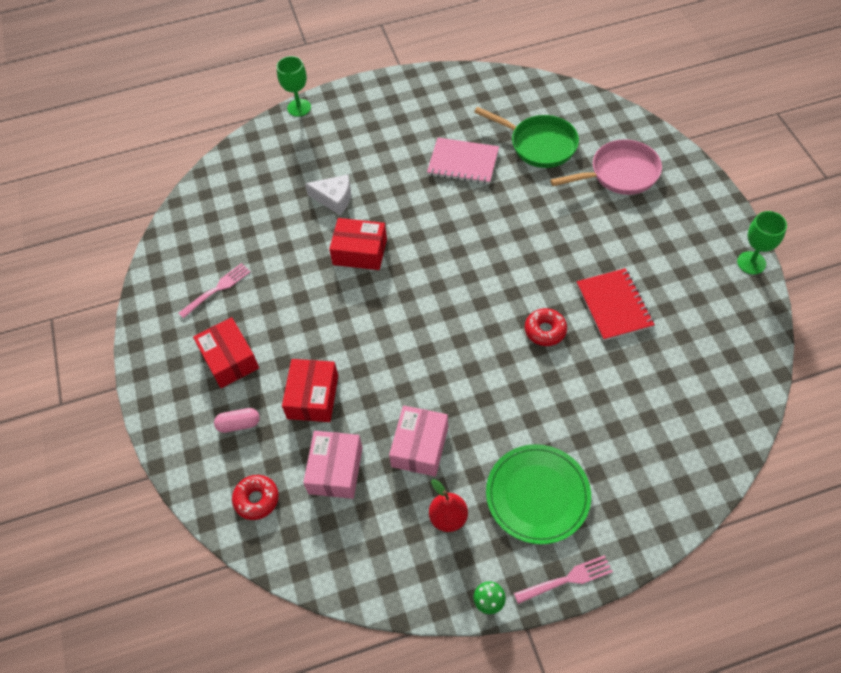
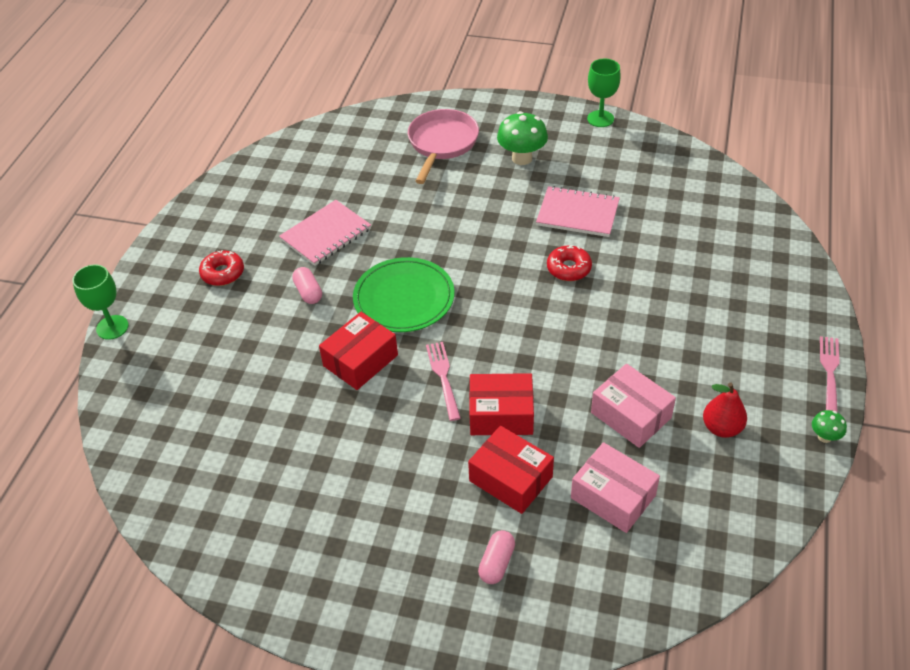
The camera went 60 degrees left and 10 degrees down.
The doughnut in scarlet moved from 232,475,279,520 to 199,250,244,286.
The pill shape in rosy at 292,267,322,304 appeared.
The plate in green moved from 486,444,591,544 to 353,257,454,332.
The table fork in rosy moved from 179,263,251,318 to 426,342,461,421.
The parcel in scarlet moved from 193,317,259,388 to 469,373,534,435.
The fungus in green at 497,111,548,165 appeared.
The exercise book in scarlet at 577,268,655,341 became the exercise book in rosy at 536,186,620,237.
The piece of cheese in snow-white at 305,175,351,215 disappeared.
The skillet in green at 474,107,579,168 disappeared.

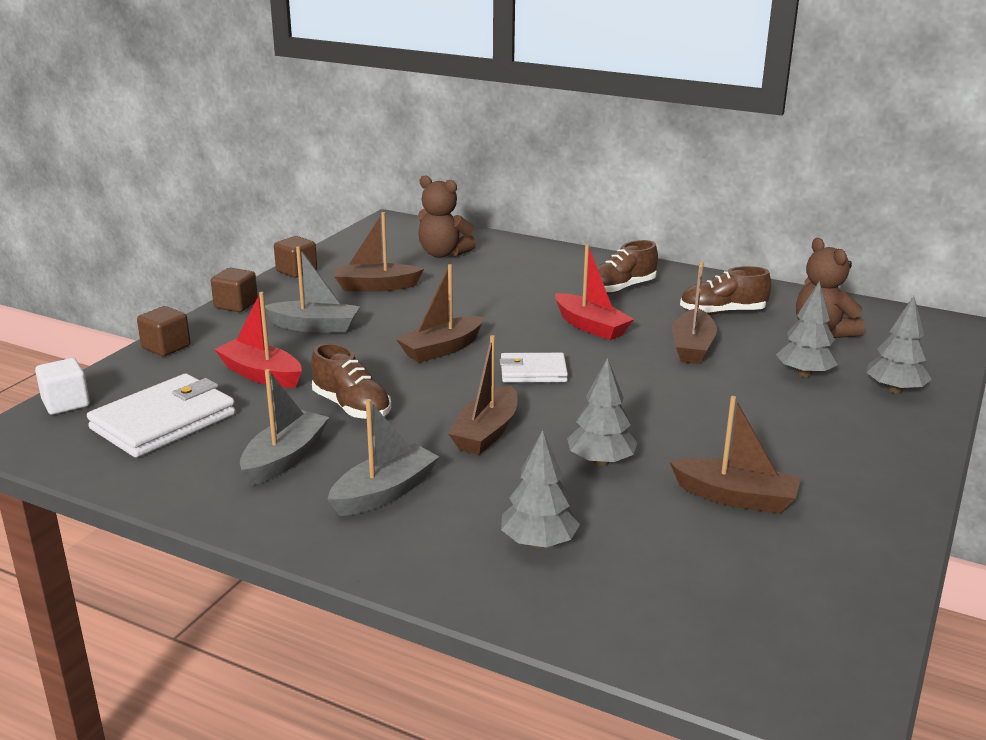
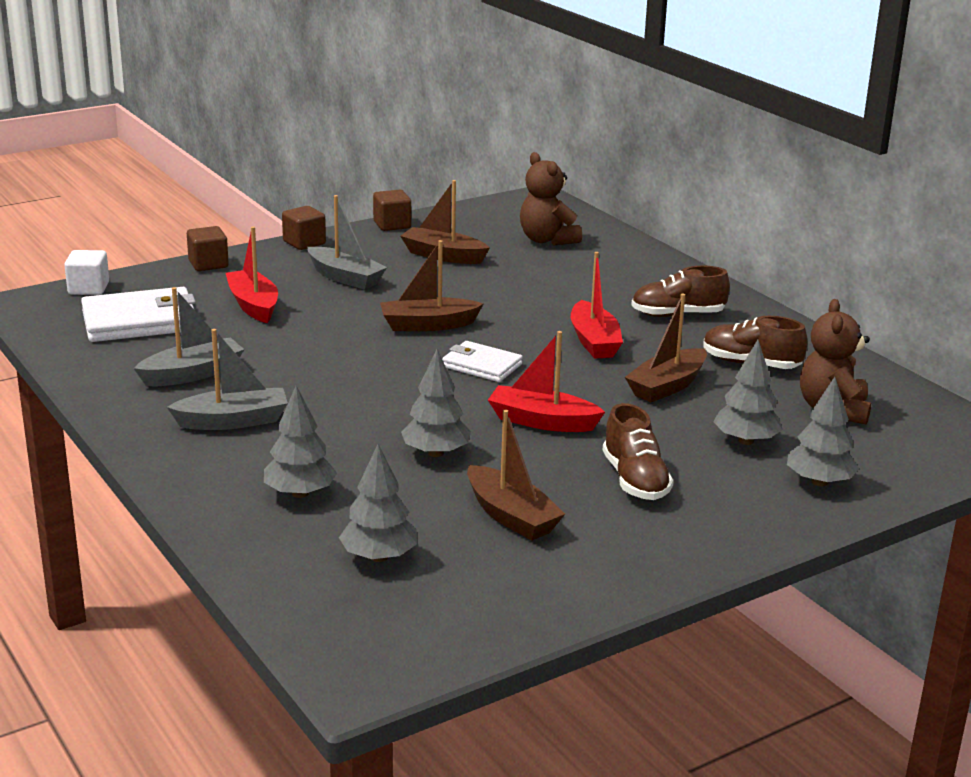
The camera went 30 degrees right and 0 degrees up.
The fir tree in gray at 339,444,417,562 appeared.
The toy boat in scarlet at 488,331,605,432 appeared.
The shoe in dark brown moved from 311,343,391,419 to 603,403,673,500.
The toy boat in dark brown at 449,335,517,455 disappeared.

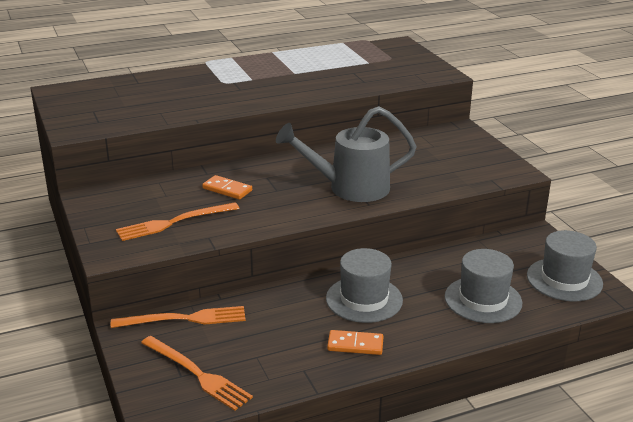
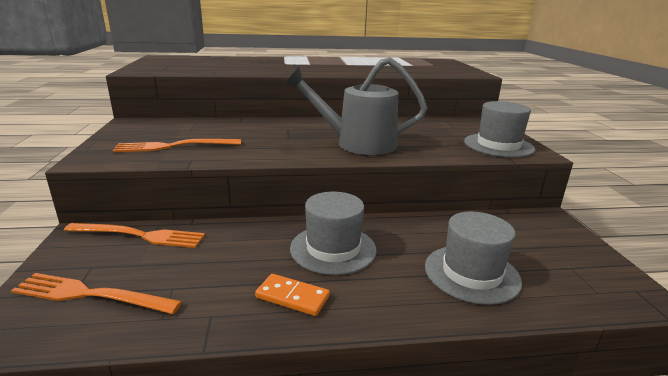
The camera went 15 degrees right and 5 degrees down.
The table fork in bright orange at 141,336,253,411 turned 135 degrees clockwise.
The top hat in gray moved from 527,230,603,301 to 464,101,535,157.
The domino in bright orange at 202,175,252,200 disappeared.

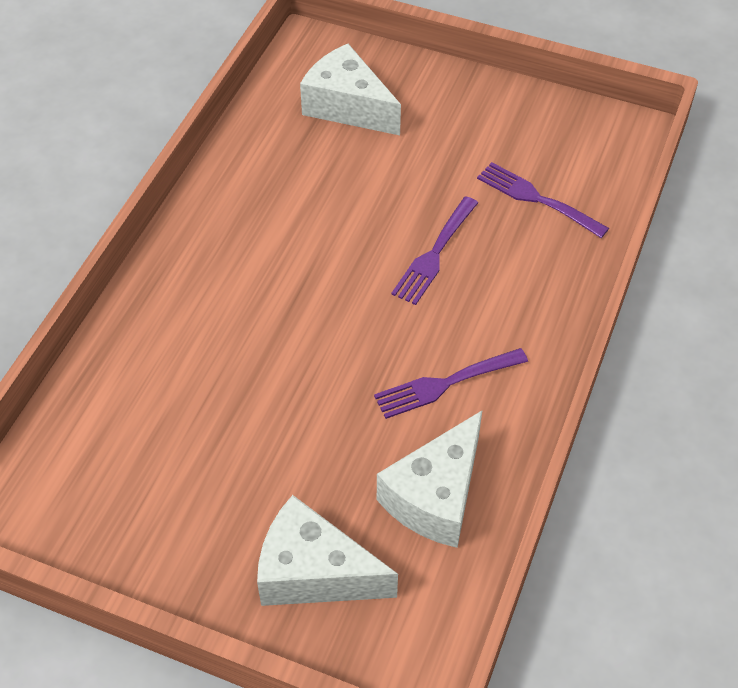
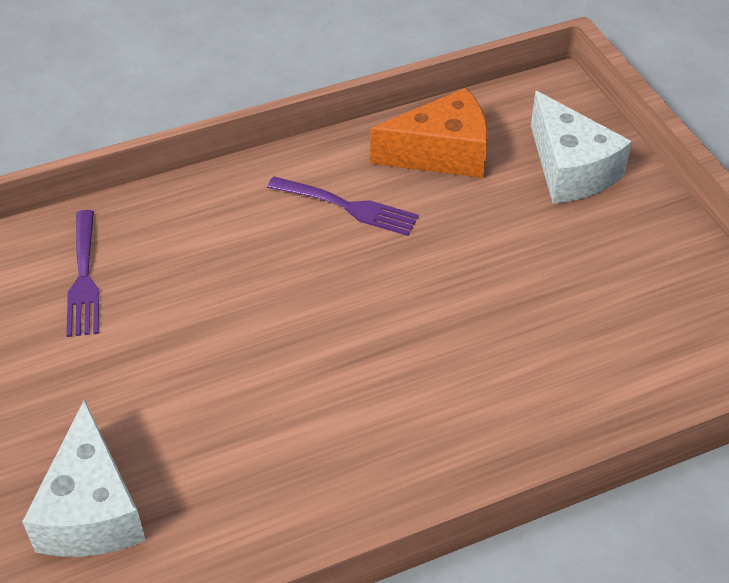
The camera went 135 degrees left and 5 degrees down.
The piece of cheese in snow-white at 377,410,483,548 became the piece of cheese in bright orange at 370,88,488,178.
The table fork in violet at 391,196,478,305 disappeared.

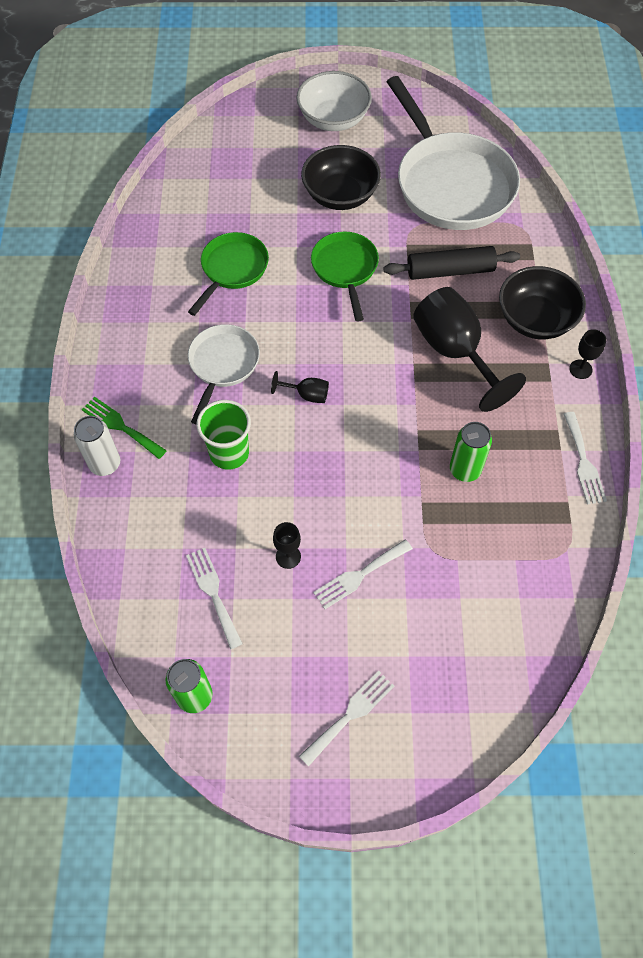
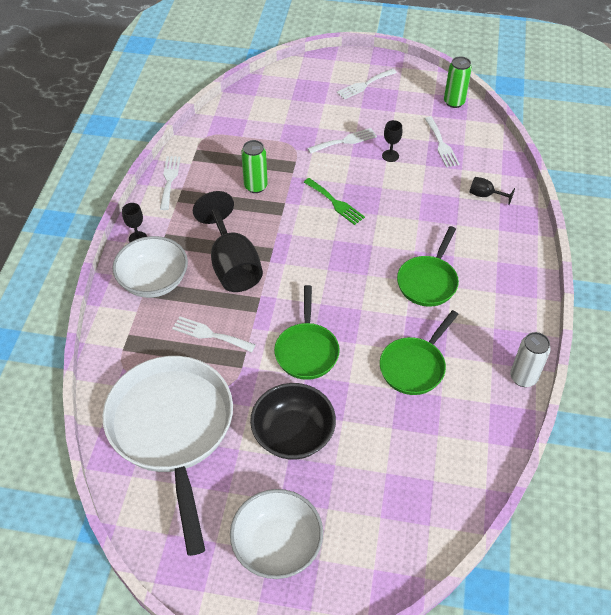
The camera went 170 degrees left and 10 degrees down.
The deep dish in jet-black at 499,266,586,339 became the deep dish in snow-white at 113,236,188,298.
The dough roller in jet-black at 383,246,520,280 was replaced by the table fork in snow-white at 172,316,255,352.
The table fork in green moved from 81,397,167,459 to 304,178,365,225.
The skillet in snow-white at 188,324,260,425 became the skillet in green at 397,226,459,306.
The chalice in jet-black moved from 271,371,329,403 to 469,177,515,205.
The tin in snow-white moved from 74,416,120,476 to 510,332,551,387.
The cup in green at 196,400,251,470 disappeared.

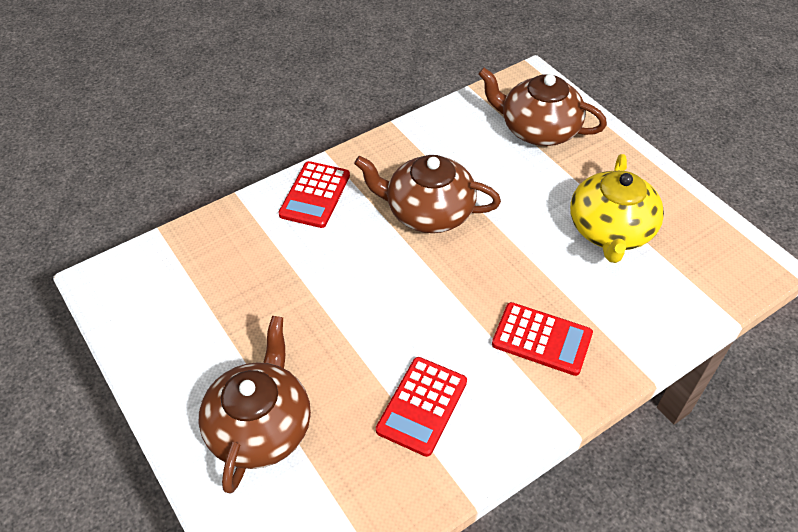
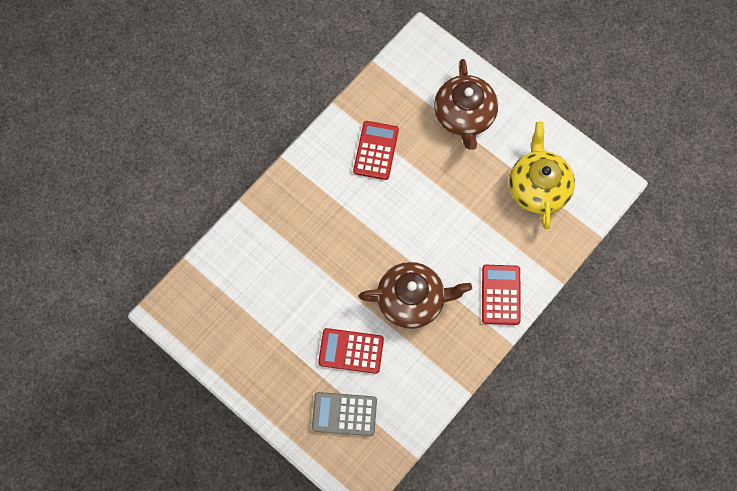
The camera went 165 degrees right and 20 degrees up.
The tea pot in dark brown at 478,67,607,146 was replaced by the pocket calculator in gray at 312,392,377,436.
The pocket calculator in scarlet moved from 492,302,593,376 to 318,328,384,374.
The tea pot in yellow moved from 570,154,664,263 to 509,122,575,229.

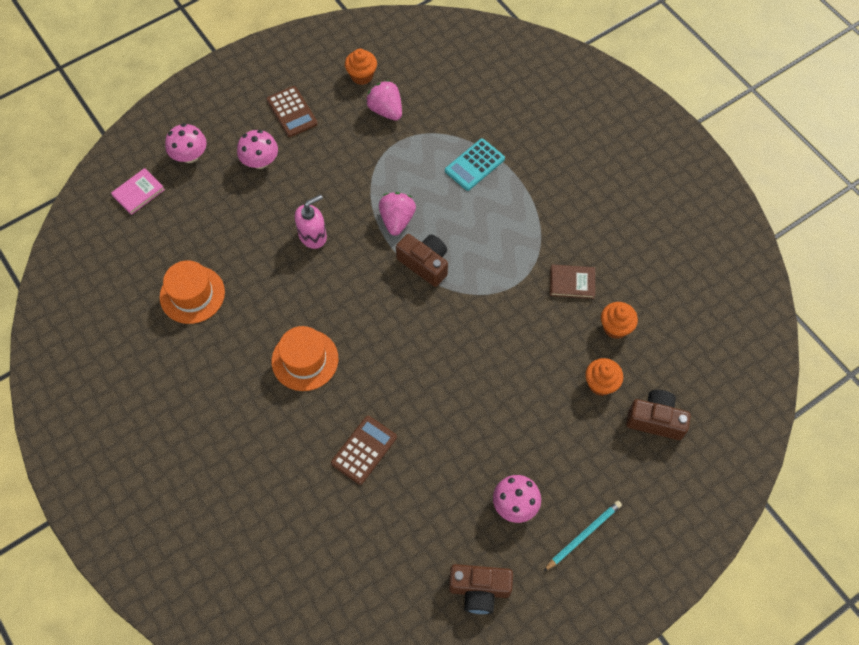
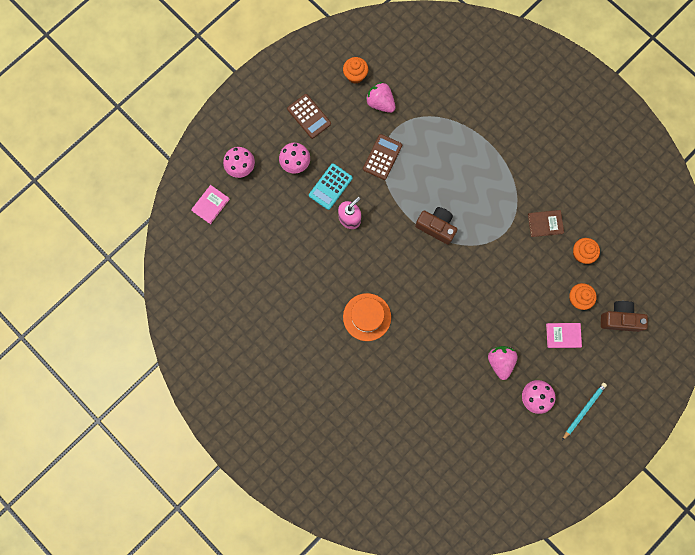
The camera went 10 degrees left and 15 degrees up.
The pocket calculator in teal moved from 445,139,505,191 to 309,163,353,210.
The pocket calculator in dark brown moved from 331,416,397,485 to 363,134,402,180.
The strawberry in rosy moved from 379,192,416,236 to 488,346,518,380.
The book in rosy at 546,323,582,348 appeared.
The top hat in bright orange at 160,260,225,324 disappeared.
The camera in dark brown at 449,564,513,614 disappeared.

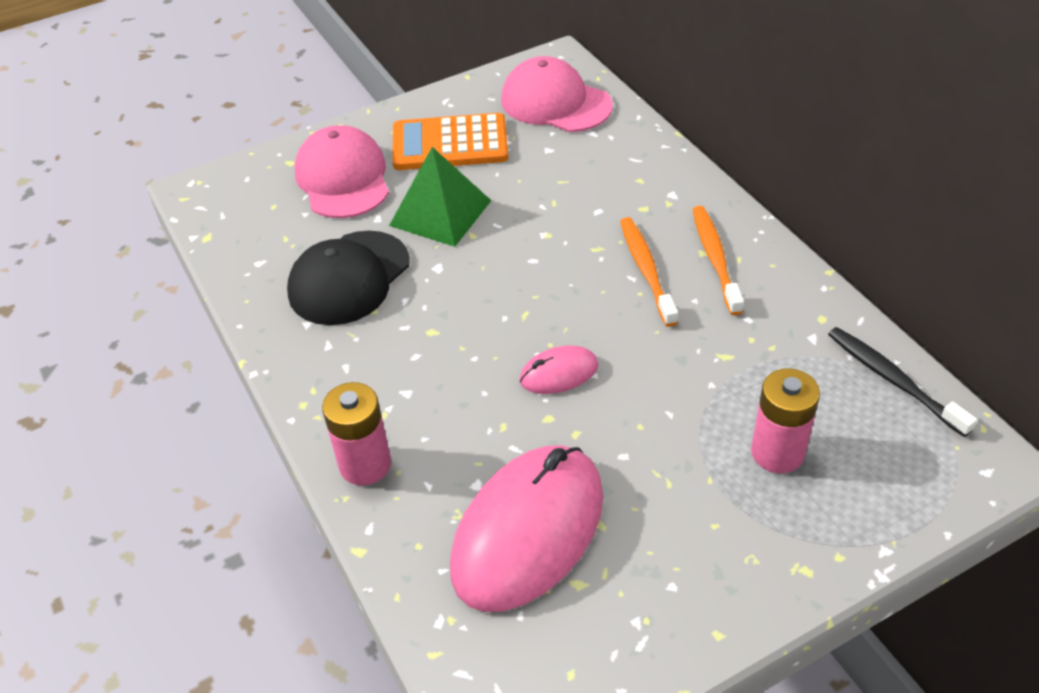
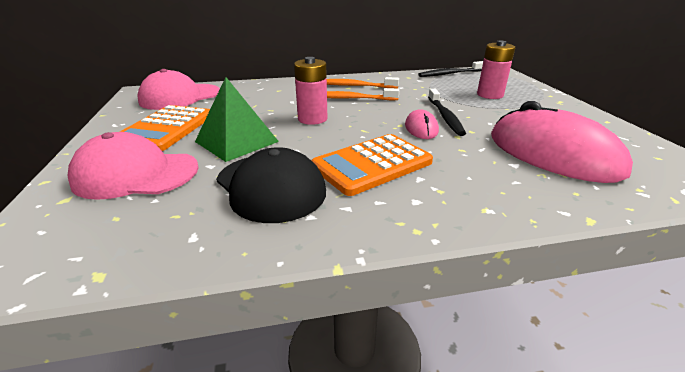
The camera went 75 degrees left and 15 degrees down.
The battery in rosy moved from 322,382,391,486 to 294,57,327,125.
The pocket calculator in bright orange at 311,134,433,196 appeared.
The dental brush in jet-black at 428,89,466,136 appeared.

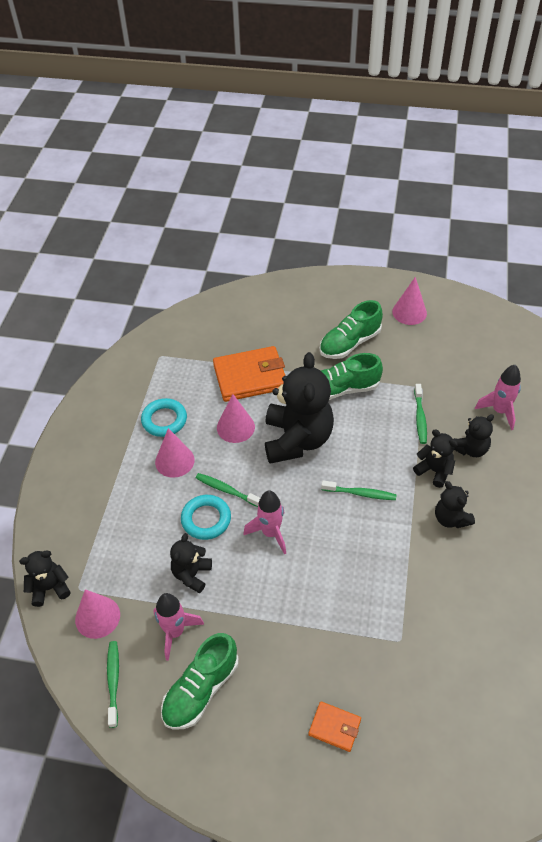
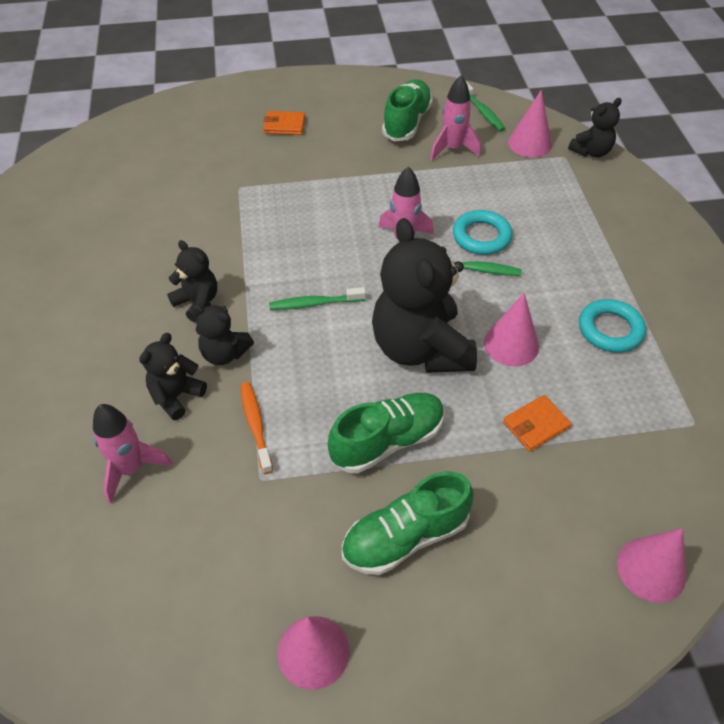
The camera went 160 degrees right and 0 degrees up.
The dental brush in green at 414,384,427,444 became the dental brush in bright orange at 240,382,273,474.
The shoe in green at 319,300,383,359 turned 150 degrees counterclockwise.
The wallet in bright orange at 213,346,285,402 changed to 0.50 times the size.
The solid cone in rosy moved from 155,428,195,478 to 617,528,686,603.
The teddy in jet-black at 170,533,212,593 disappeared.

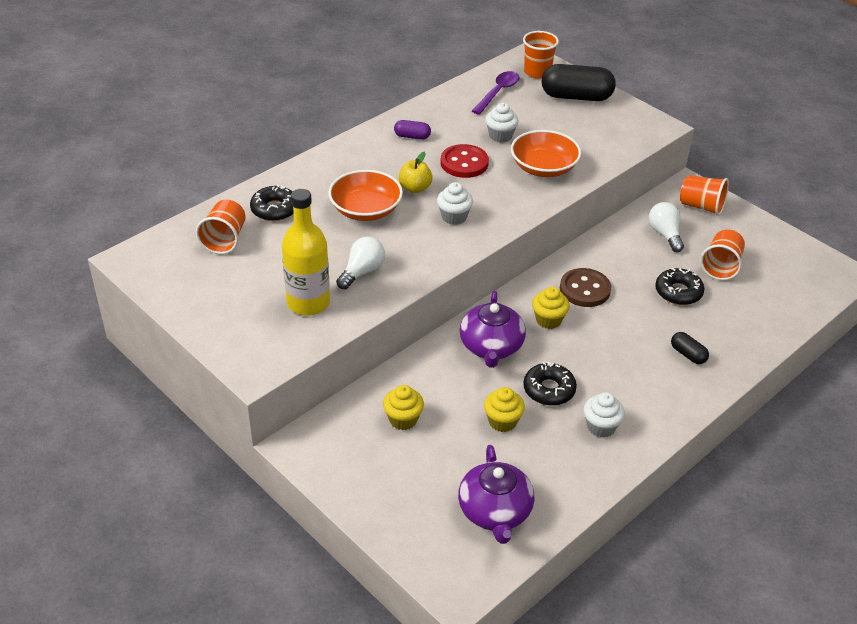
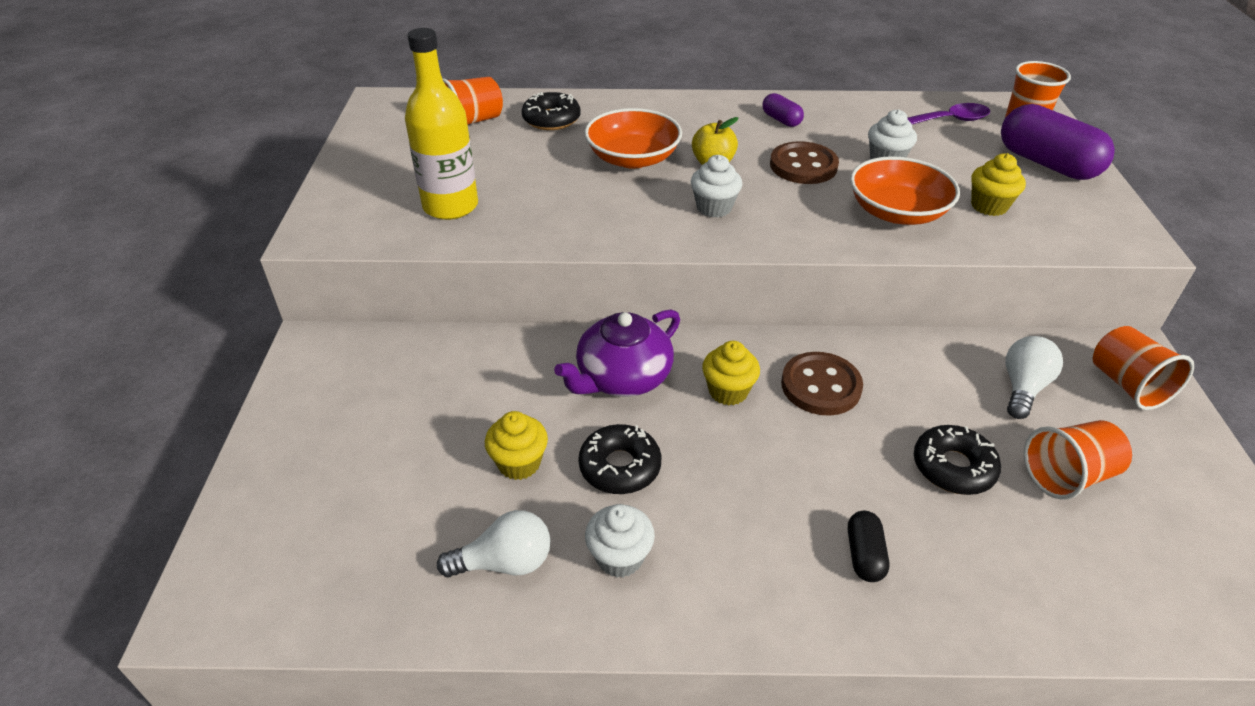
The camera went 45 degrees right and 0 degrees up.
The bulb in snow-white moved from 336,236,385,289 to 437,510,550,577.
The shirt button in scarlet at 441,144,489,178 became the shirt button in dark brown at 770,141,839,184.
The muffin in yellow moved from 383,385,424,430 to 971,153,1026,216.
The pill shape in jet-black at 541,64,616,101 became the pill shape in violet at 1001,104,1115,180.
The tea pot in violet at 458,445,535,544 disappeared.

